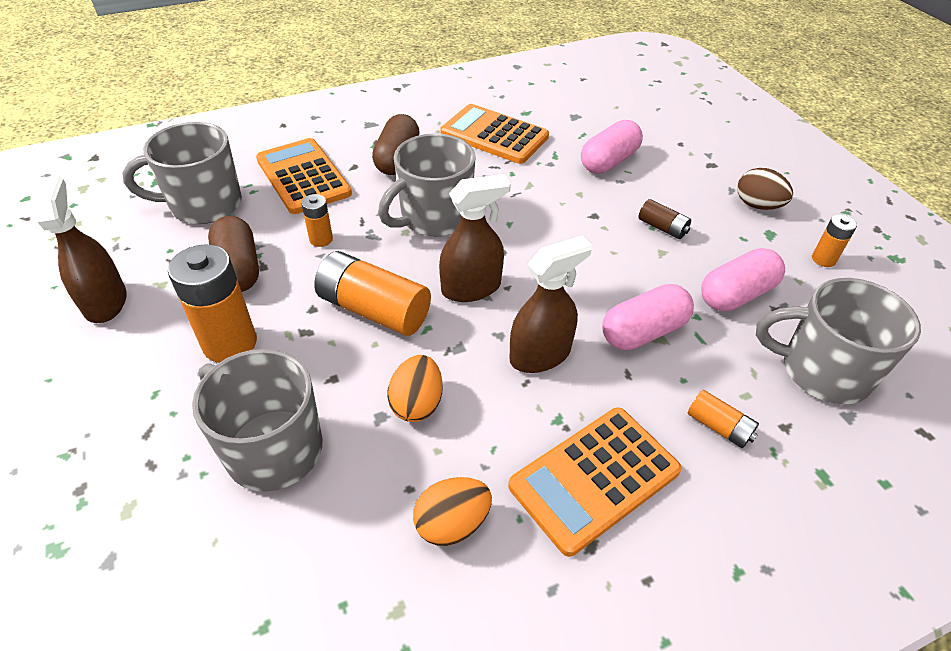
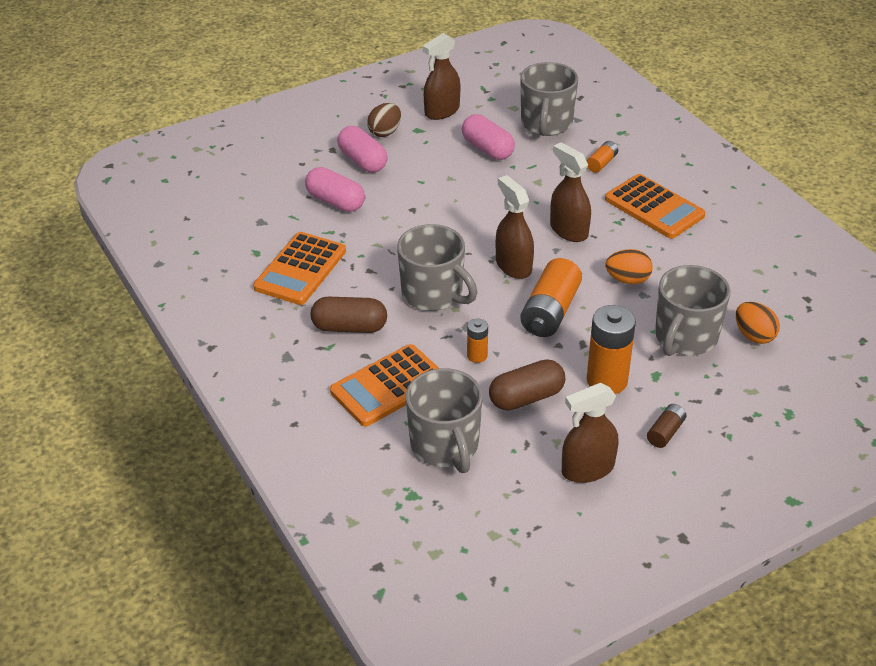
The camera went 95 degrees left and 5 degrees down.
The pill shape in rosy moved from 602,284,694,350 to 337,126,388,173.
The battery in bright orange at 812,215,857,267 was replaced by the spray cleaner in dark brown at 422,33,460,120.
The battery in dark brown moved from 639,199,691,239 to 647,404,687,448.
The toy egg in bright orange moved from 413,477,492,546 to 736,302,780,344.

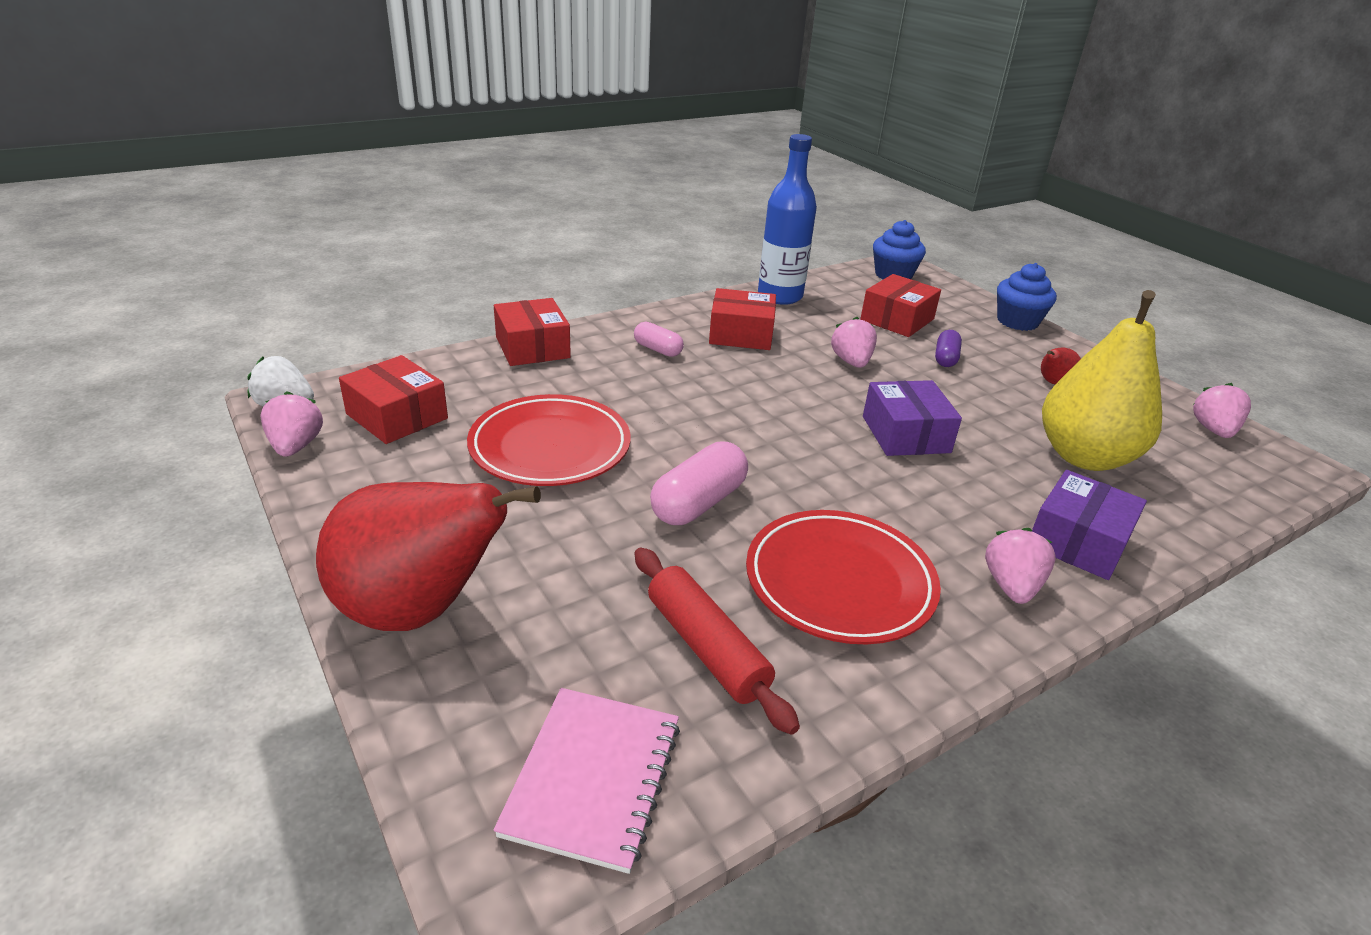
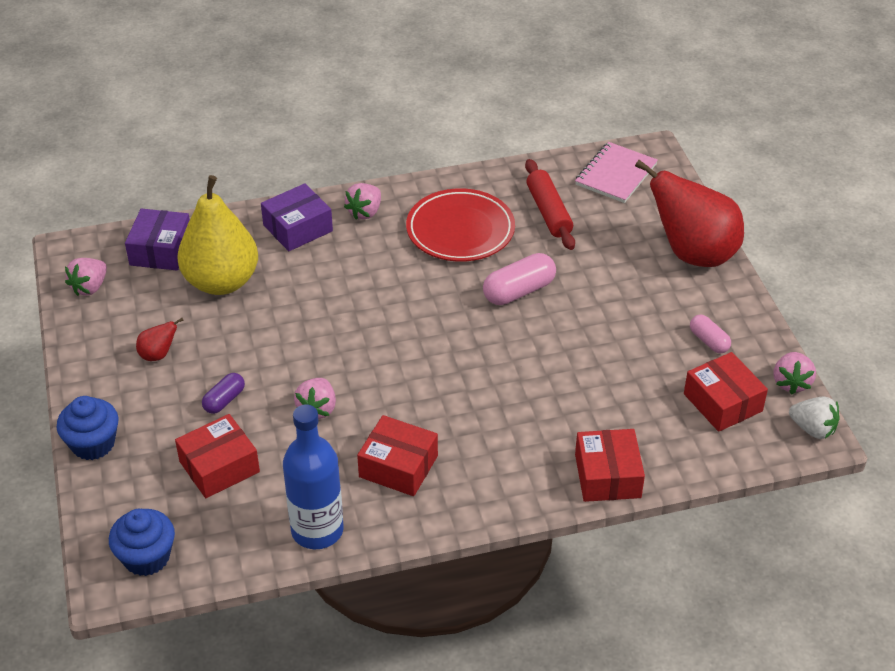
The camera went 160 degrees left and 10 degrees up.
The parcel in violet moved from 863,380,962,456 to 125,209,190,270.
The pill shape in rosy moved from 634,322,684,357 to 690,315,731,353.
The plate in scarlet at 467,394,631,486 disappeared.

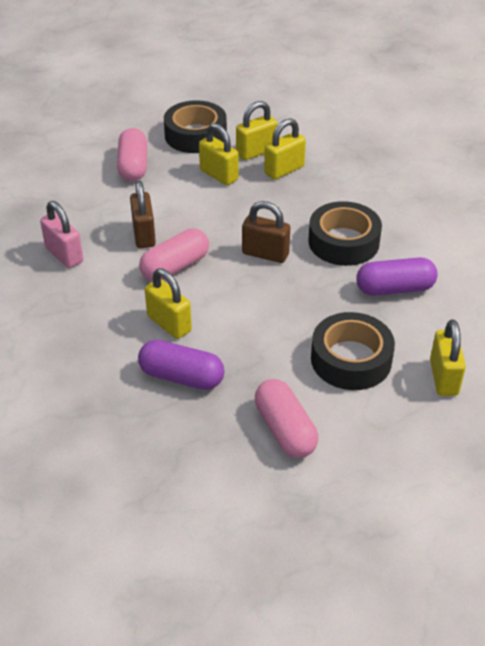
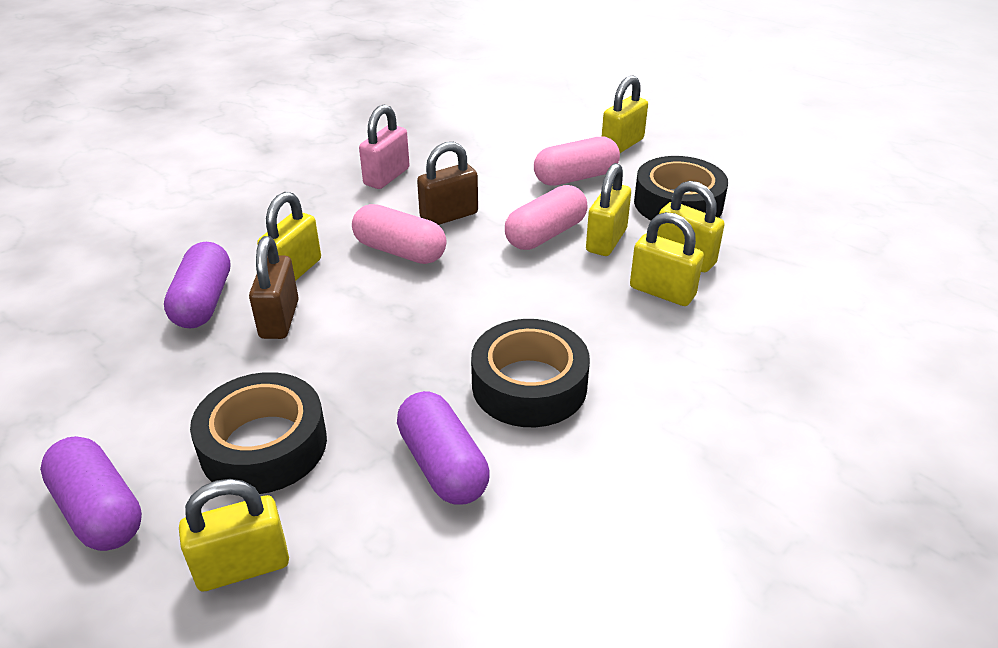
The camera went 70 degrees right and 5 degrees down.
The pill shape in violet at 40,436,142,551 appeared.
The lock in dark brown moved from 242,201,290,263 to 249,236,299,339.
The pill shape in rosy moved from 255,379,318,458 to 505,185,588,250.
The lock in yellow at 602,75,648,153 appeared.

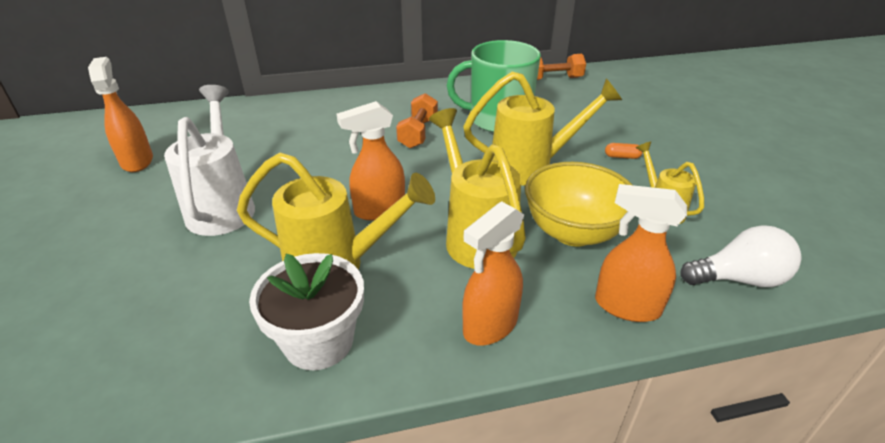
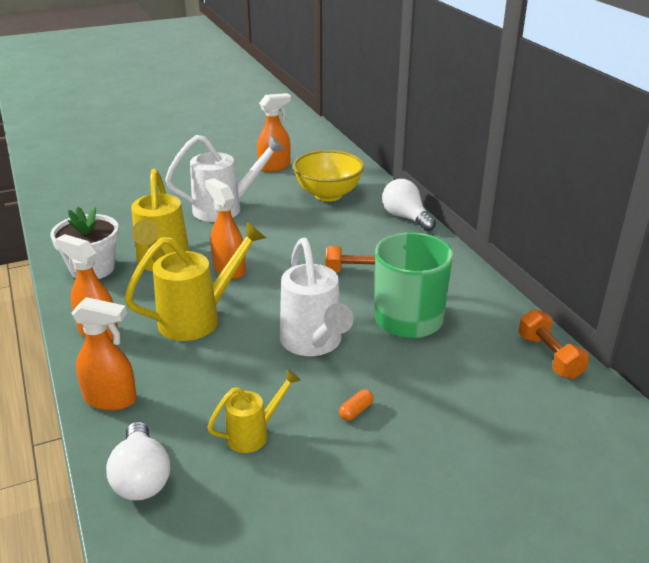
The camera went 80 degrees right and 5 degrees down.
The spray cleaner in bright orange at 595,184,687,322 turned 90 degrees clockwise.
The sprinkling can in yellow at 463,72,622,185 became the sprinkling can in snow-white at 280,237,354,356.
The deep dish in yellow moved from 525,162,632,247 to 293,150,364,201.
The pill shape in bright orange at 605,143,643,159 turned 45 degrees clockwise.
The bulb in snow-white at 382,179,436,231 appeared.

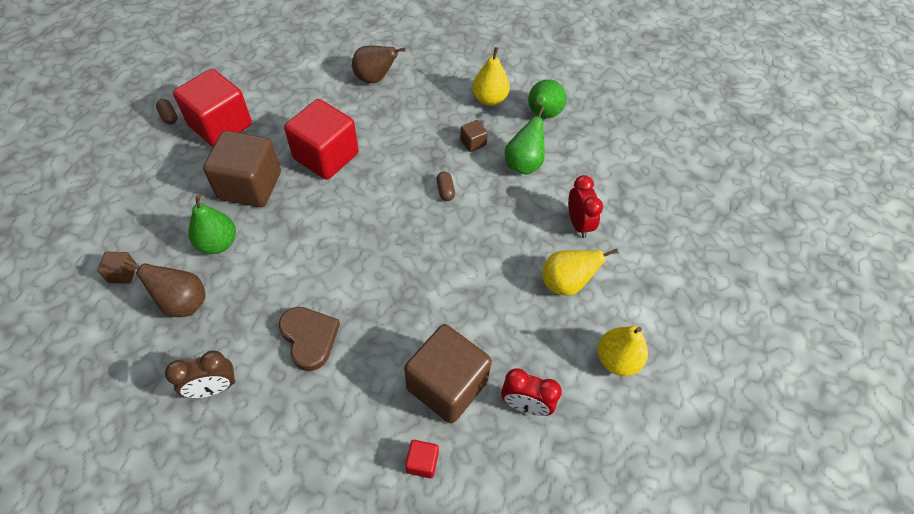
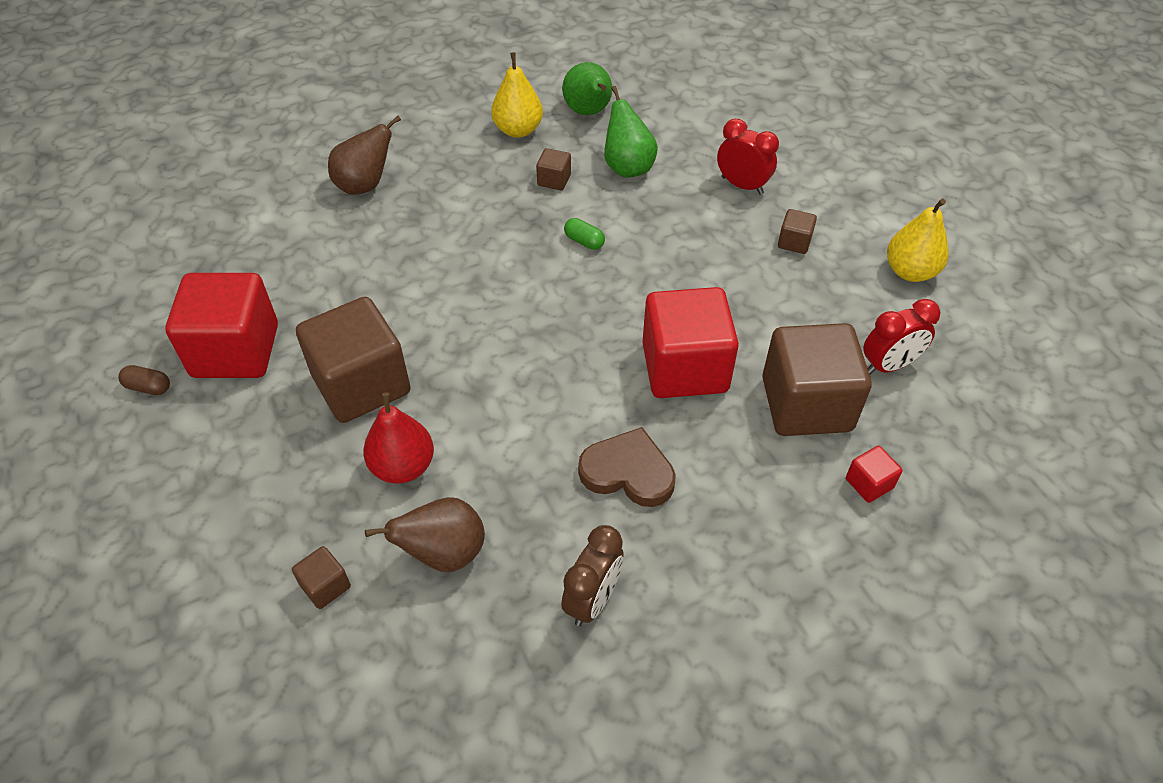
The camera went 40 degrees left and 5 degrees down.
The pear fruit in green at 188,195,236,254 became the pear fruit in scarlet at 363,392,434,484.
The pill shape in dark brown at 436,172,455,201 became the pill shape in green at 564,218,605,250.
The cube in scarlet moved from 284,99,359,180 to 642,287,739,398.
The pear fruit in yellow at 542,249,618,296 was replaced by the cube in dark brown at 778,209,817,254.

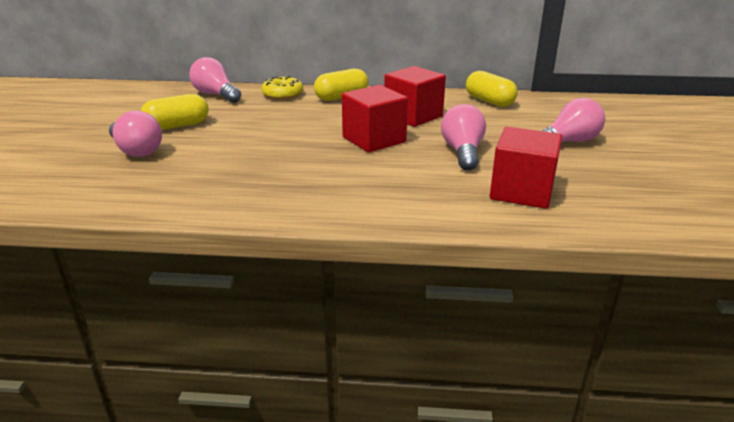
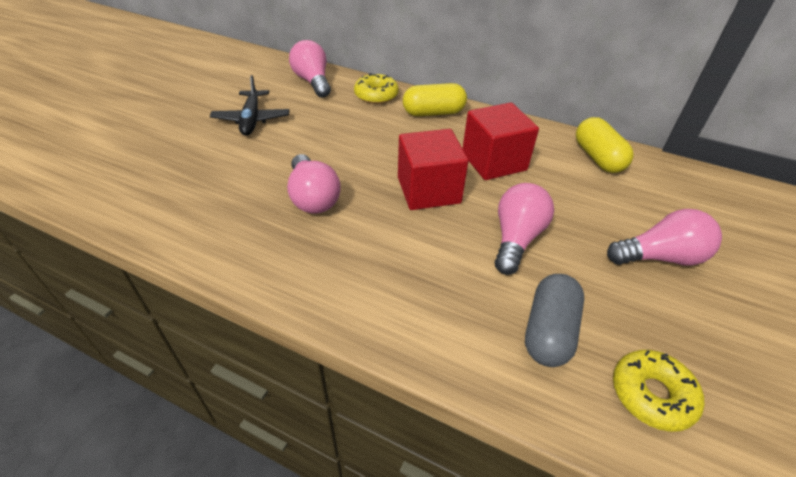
The camera went 20 degrees right and 15 degrees up.
The pill shape in yellow at 141,94,209,130 was replaced by the plane in jet-black at 210,75,289,136.
The bulb in rosy moved from 109,110,162,157 to 287,154,341,214.
The cube in scarlet at 490,127,562,209 was replaced by the pill shape in gray at 525,274,584,367.
The doughnut in yellow at 613,350,704,432 appeared.

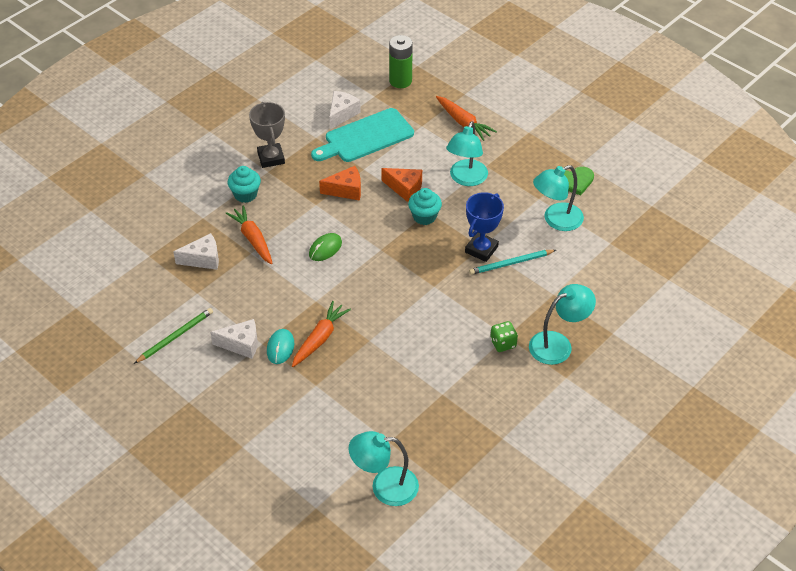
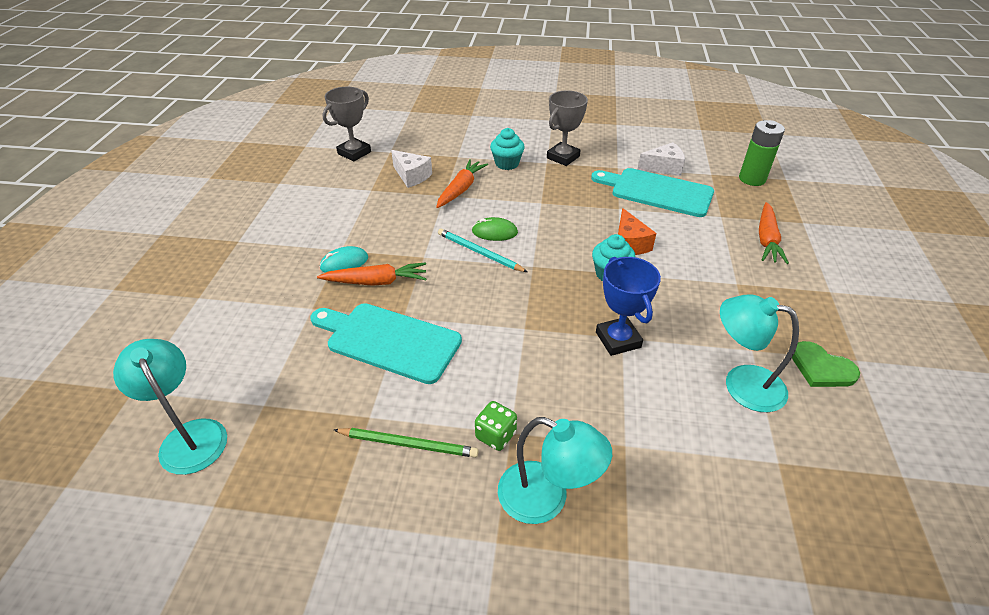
The camera went 55 degrees right and 5 degrees down.
The bread board in teal at 310,303,462,384 appeared.
The award cup in gray at 323,87,371,161 appeared.
The wooden pencil in green moved from 134,308,213,364 to 334,428,479,458.
The wooden pencil in teal moved from 469,250,556,275 to 438,228,527,272.
The award cup in royal blue at 465,192,504,262 turned 75 degrees clockwise.
The piece of cheese in snow-white at 210,319,258,359 disappeared.
The piece of cheese in bright orange at 319,166,361,201 disappeared.
The desk lamp in teal at 446,121,488,186 disappeared.

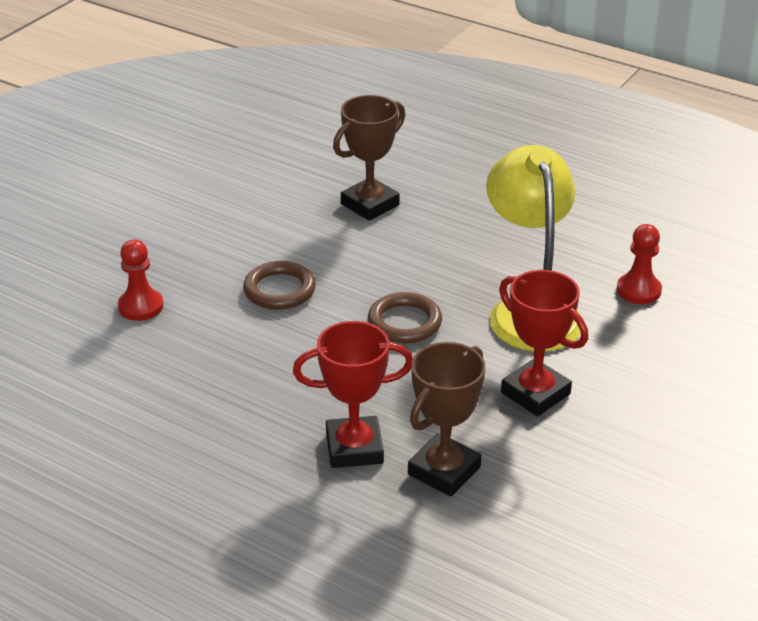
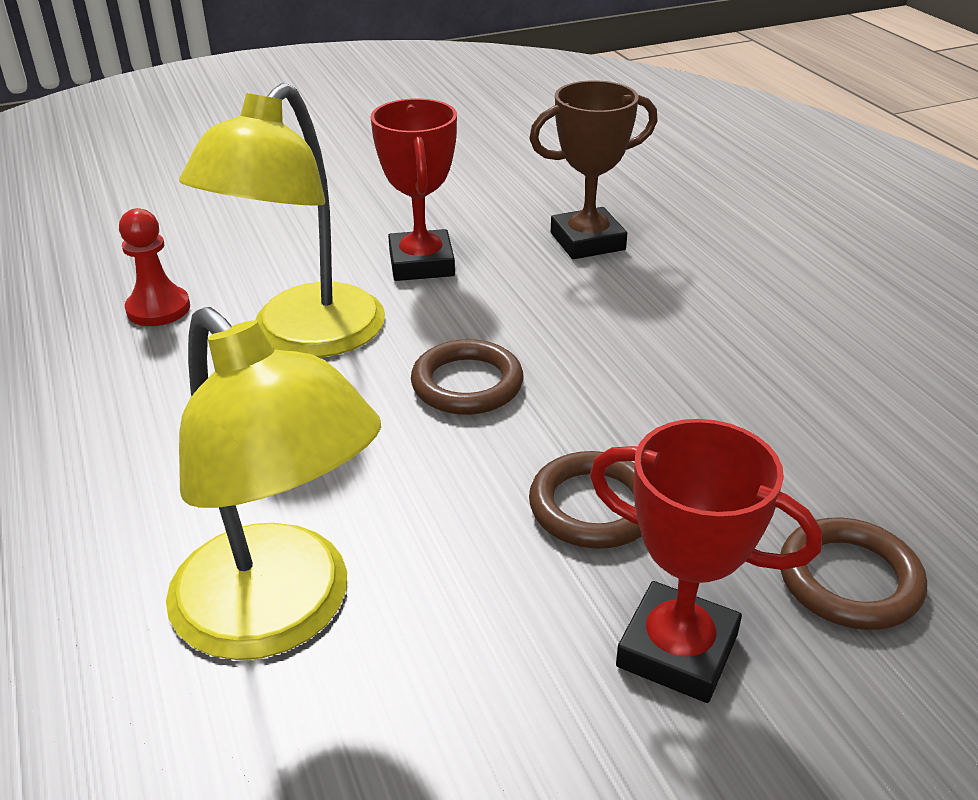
The camera went 145 degrees left and 0 degrees up.
The award cup in dark brown at 333,95,405,221 was replaced by the desk lamp in yellow at 166,307,381,660.
The award cup in scarlet moved from 293,321,413,468 to 590,419,822,703.
The game pawn in scarlet at 118,240,164,321 was replaced by the torus in dark brown at 780,518,927,630.

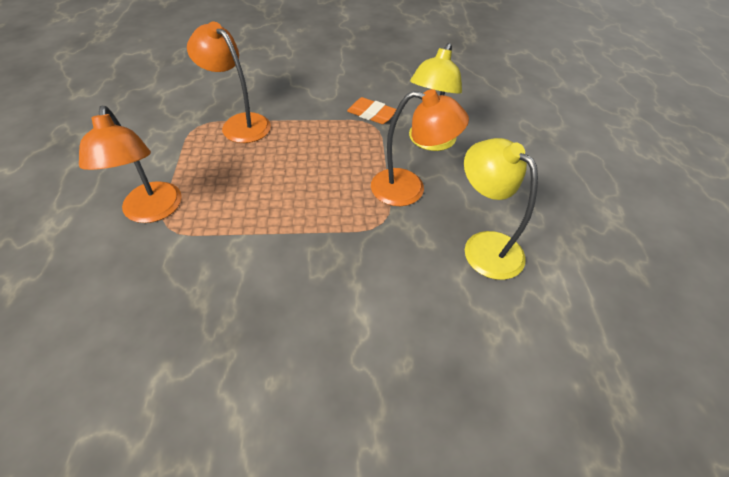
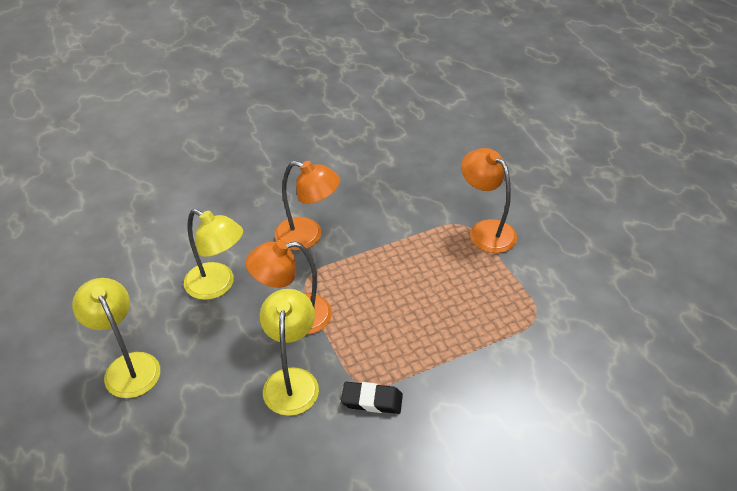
The camera went 160 degrees right and 5 degrees down.
The desk lamp in yellow at 72,278,160,398 appeared.
The desk lamp in bright orange moved from 187,22,271,143 to 275,161,340,250.
The gum eraser in bright orange at 347,97,396,124 became the gum eraser in jet-black at 341,382,403,414.

